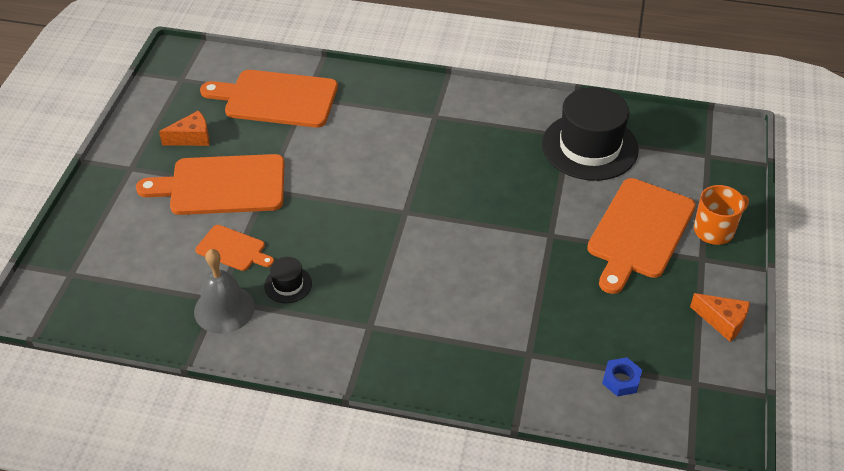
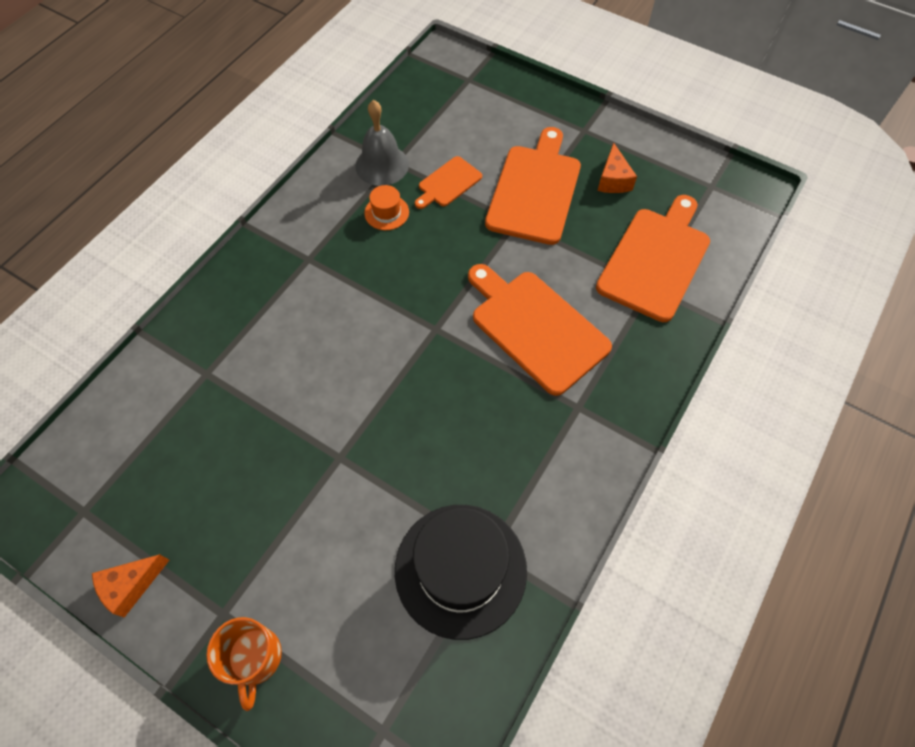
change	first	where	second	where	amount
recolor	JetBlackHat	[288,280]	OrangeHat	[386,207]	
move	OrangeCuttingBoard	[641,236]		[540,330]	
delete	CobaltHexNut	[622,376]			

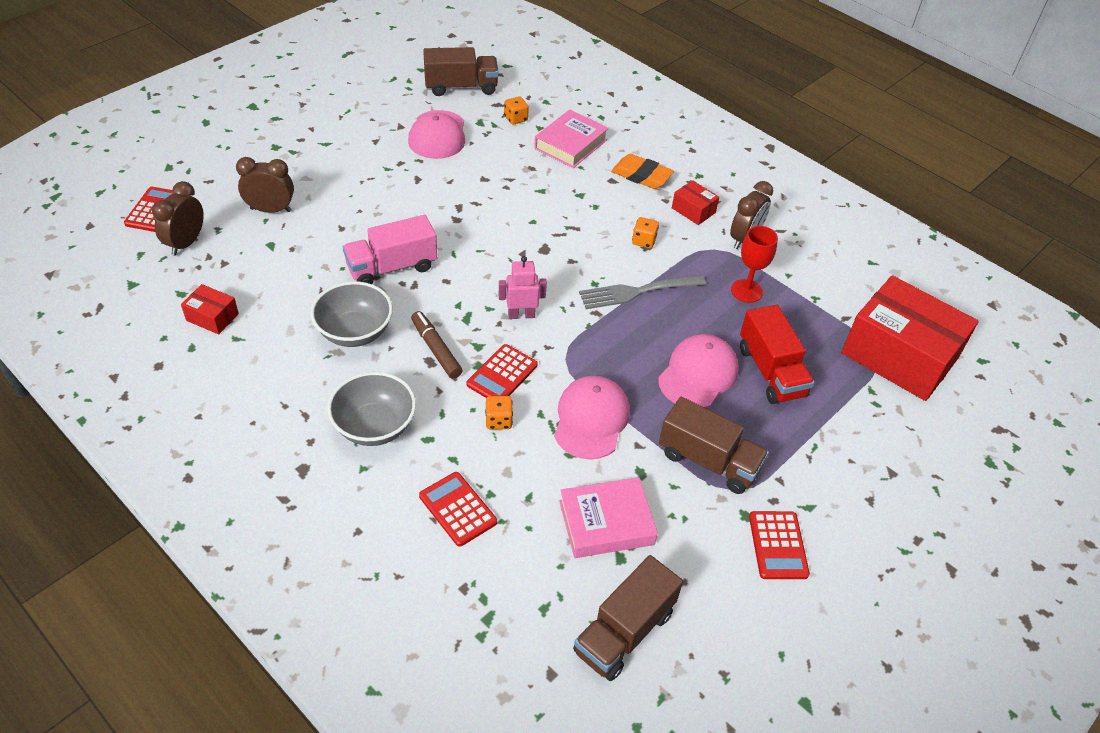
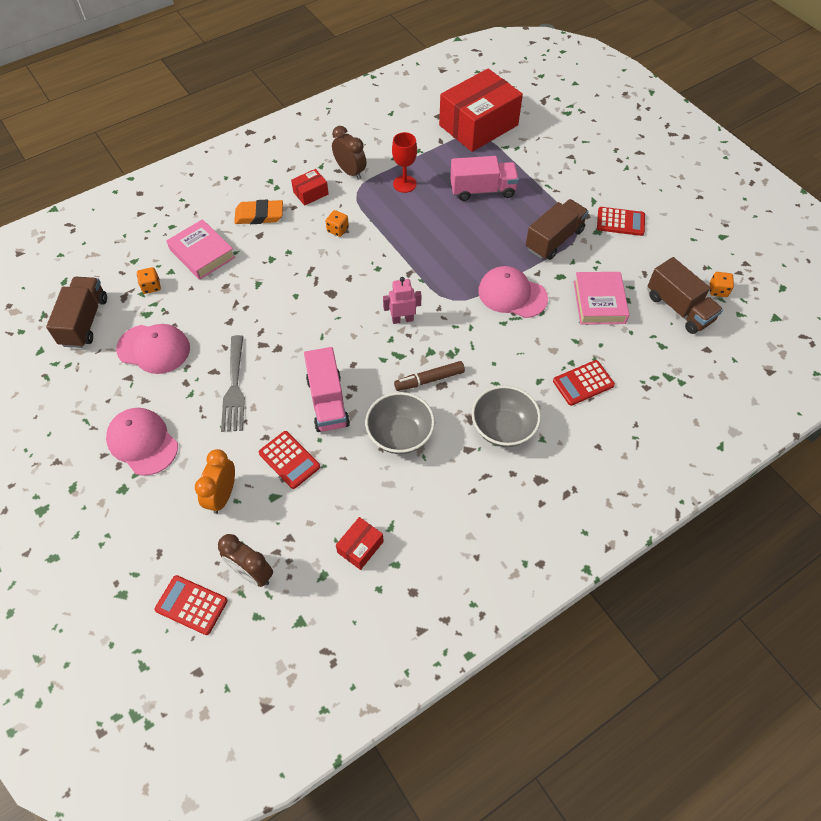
change	first	where	second	where	amount
recolor	DarkBrownAlarmClock	[265,185]	OrangeAlarmClock	[215,481]	
move	CrimsonAddingMachine	[502,371]		[289,460]	
move	OrangeDie	[499,412]		[722,284]	
rotate	PinkRobot	[523,287]		[402,300]	75 degrees clockwise
move	AshGreyDinnerFork	[642,292]		[233,383]	
rotate	OrangeEraser	[642,171]		[258,212]	45 degrees clockwise
move	PinkPeakedCap	[698,371]		[142,442]	
recolor	CrimsonToyTruck	[777,354]	PinkToyTruck	[484,178]	

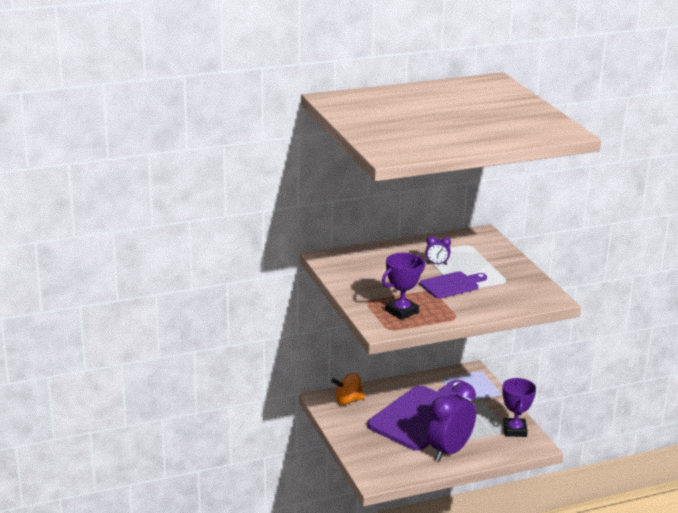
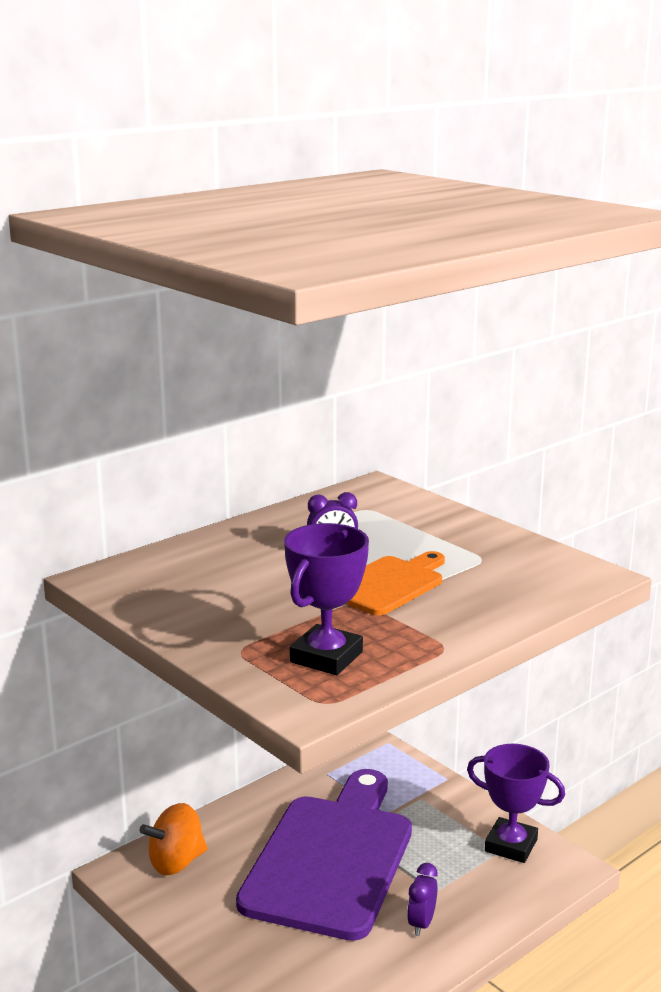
change	first	where	second	where	amount
recolor	RoyalPurpleCuttingBoard	[453,285]	OrangeCuttingBoard	[395,583]	
resize	RoyalPurpleAlarmClock	[451,421]		[422,899]	x0.42
rotate	RoyalPurplePrizeCup	[519,407]		[516,803]	45 degrees counterclockwise

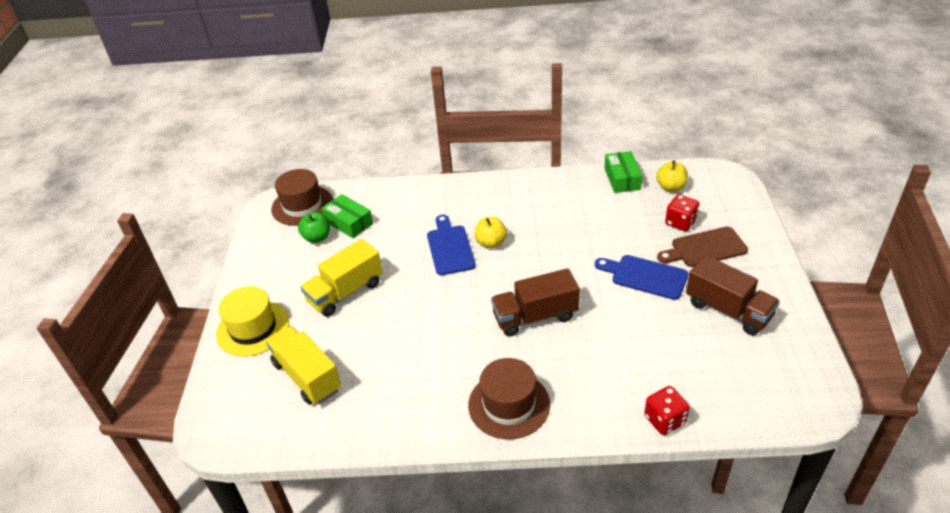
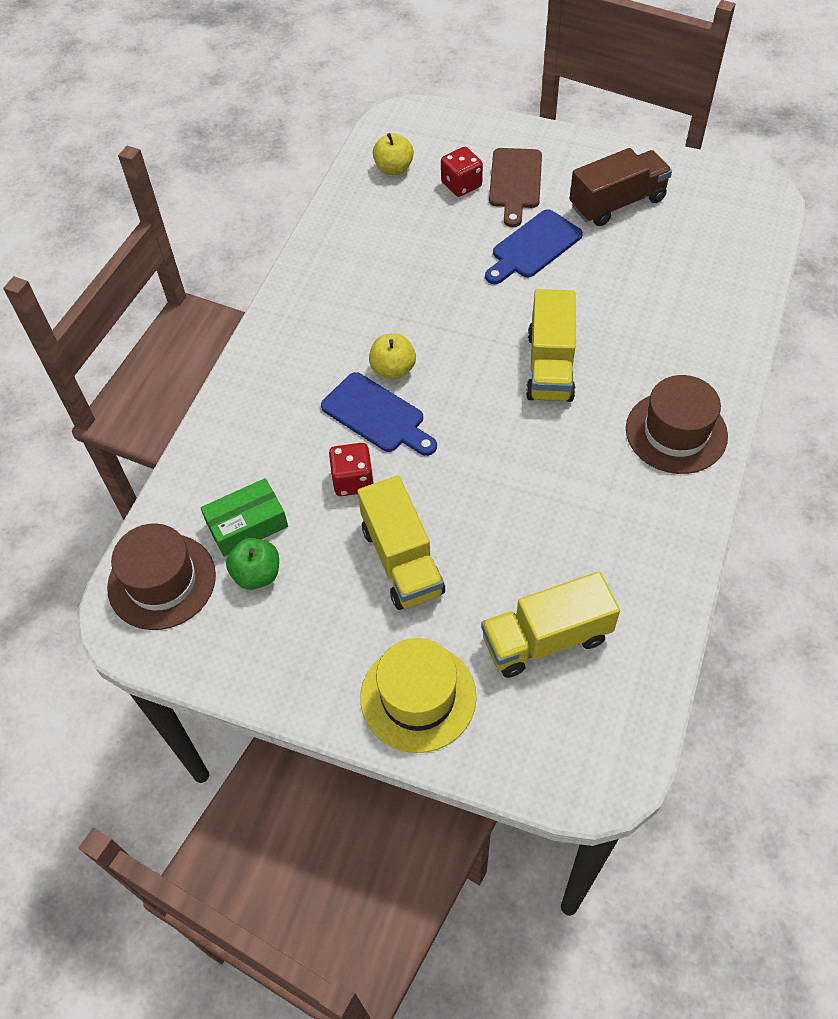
change	first	where	second	where	amount
rotate	CobaltCuttingBoard	[451,245]		[379,414]	150 degrees counterclockwise
recolor	DarkBrownToyTruck	[535,302]	YellowToyTruck	[551,345]	
delete	EmeraldParcel	[623,172]			
move	CrimsonDie	[667,410]		[351,469]	

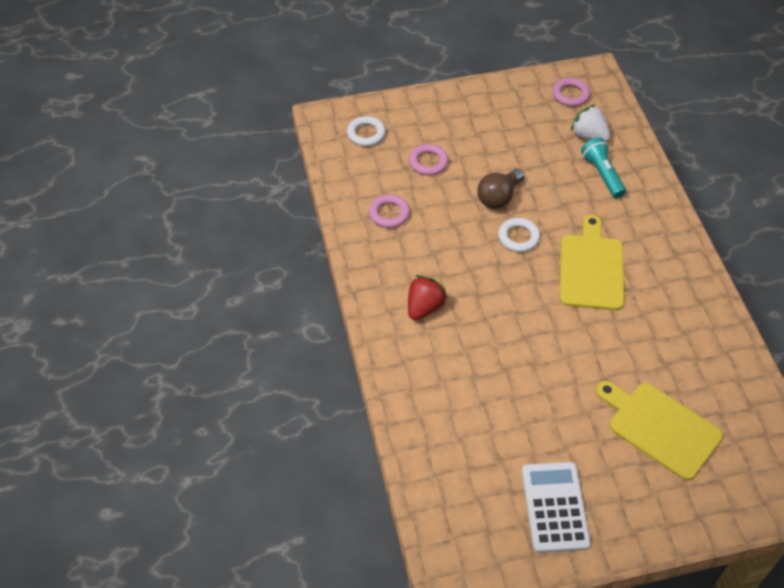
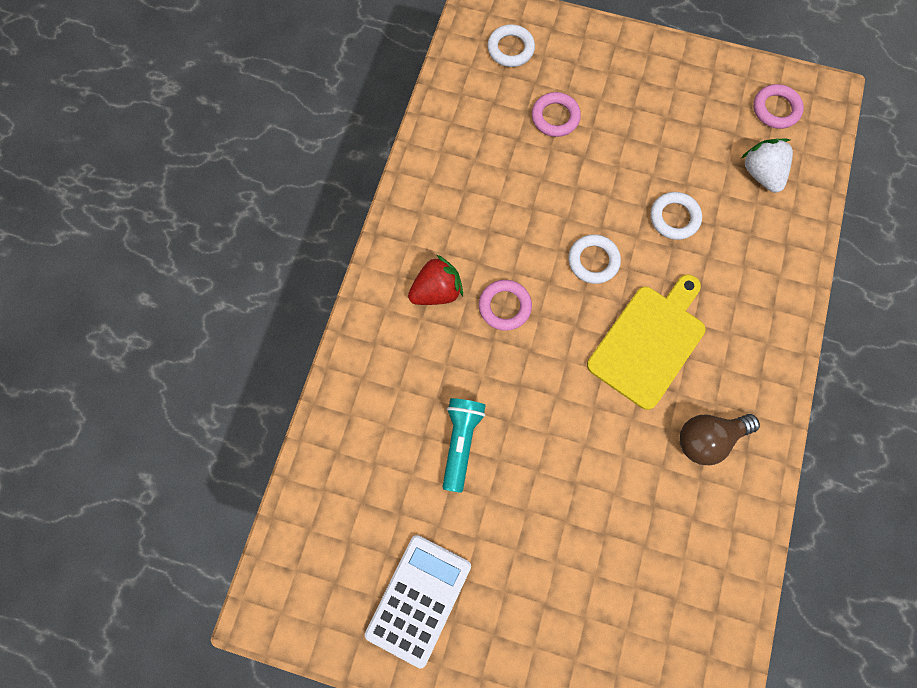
change	first	where	second	where	amount
move	PinkTorus	[389,211]		[505,305]	
move	DarkBrownBulb	[501,189]		[720,439]	
move	AquaFlashlight	[603,168]		[464,445]	
delete	YellowCuttingBoard	[659,430]			
insert			PureWhiteTorus	[676,216]	

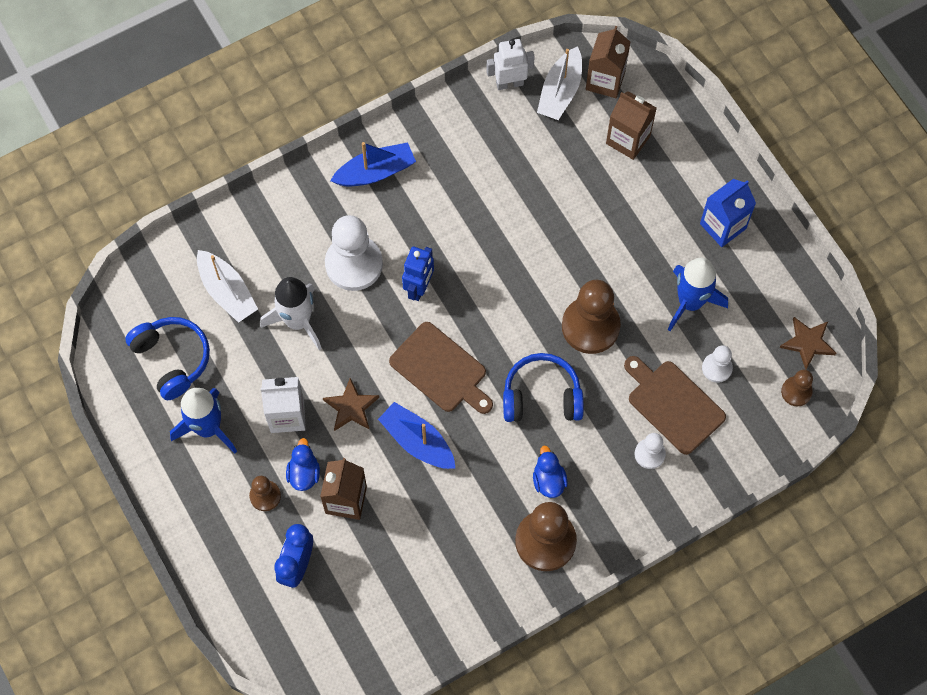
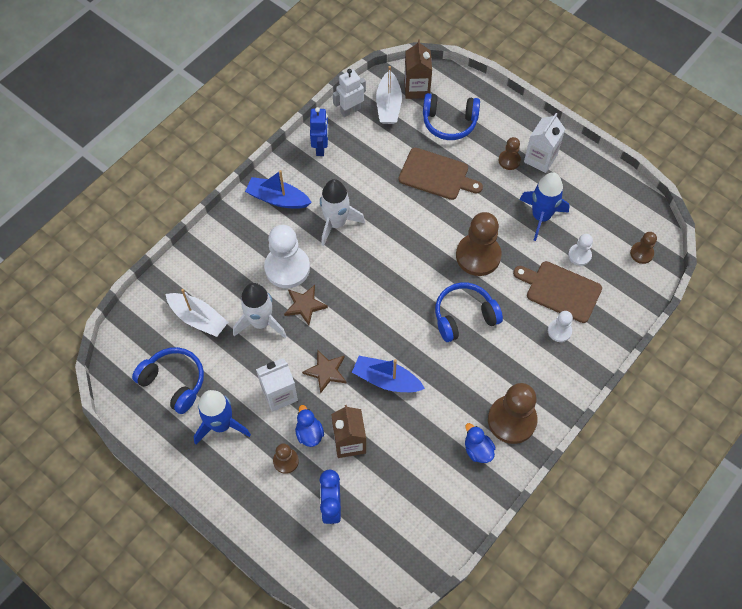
change	first	where	second	where	amount
rotate	CobaltBoat	[373,164]		[278,189]	120 degrees counterclockwise
move	DarkBrownCuttingBoard	[441,368]		[440,174]	
move	CobaltRobot	[418,274]		[319,131]	
move	CobaltToyDuck	[550,472]		[480,443]	
replace	DarkBrownJuiceCarton	[631,125]	CobaltHeadset	[451,116]	
recolor	CobaltJuiceCarton	[728,213]	PureWhiteJuiceCarton	[544,143]	
move	DarkBrownStarShape	[808,343]		[306,305]	
insert			PureWhiteRocket	[342,212]	
insert			DarkBrownChessPawn	[510,153]	

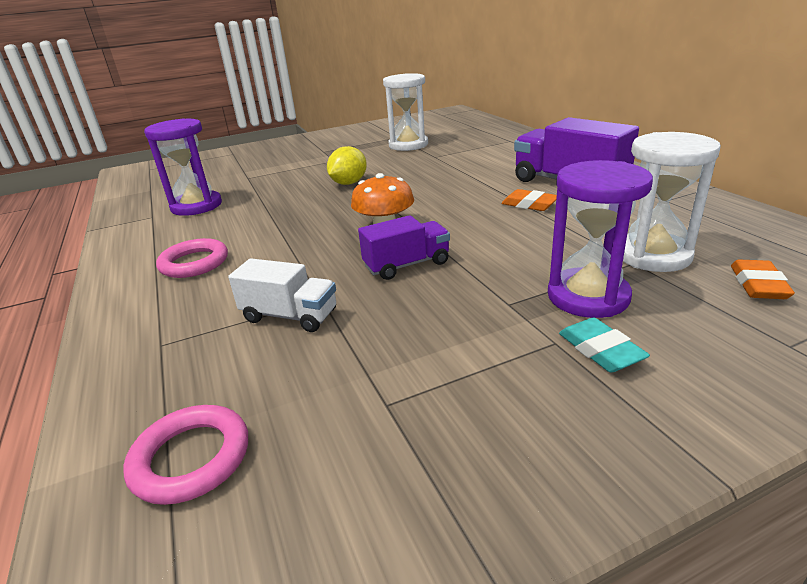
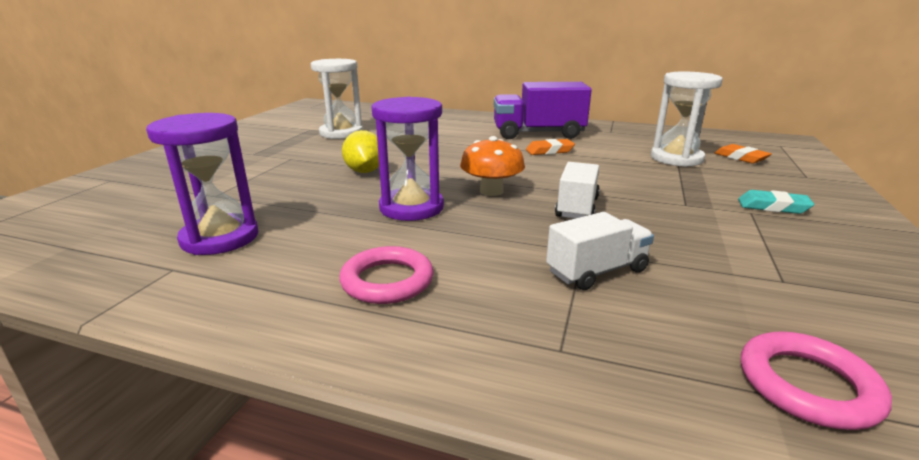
change	first	where	second	where	amount
recolor	RoyalPurpleToyTruck	[404,247]	PureWhiteToyTruck	[577,190]	
move	RoyalPurpleHourglass	[600,239]		[407,159]	

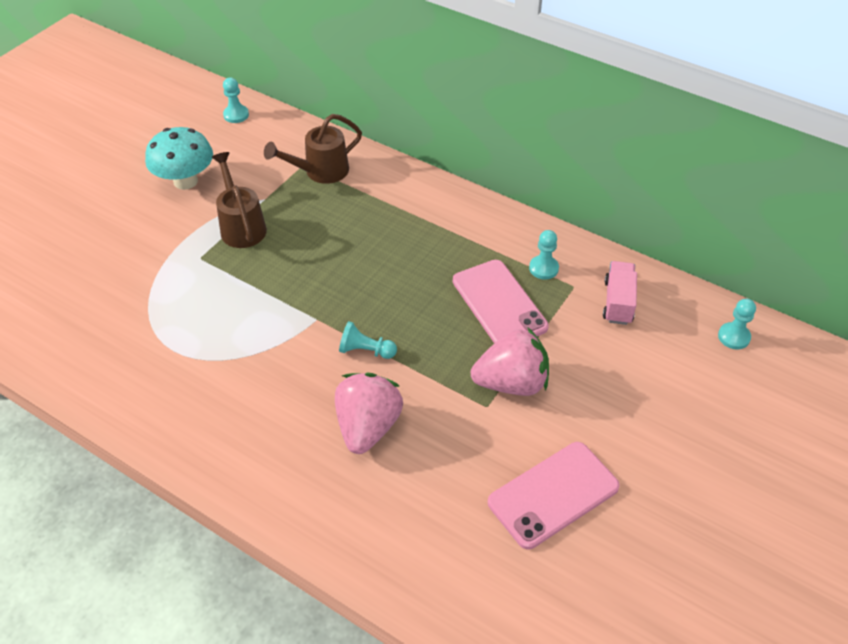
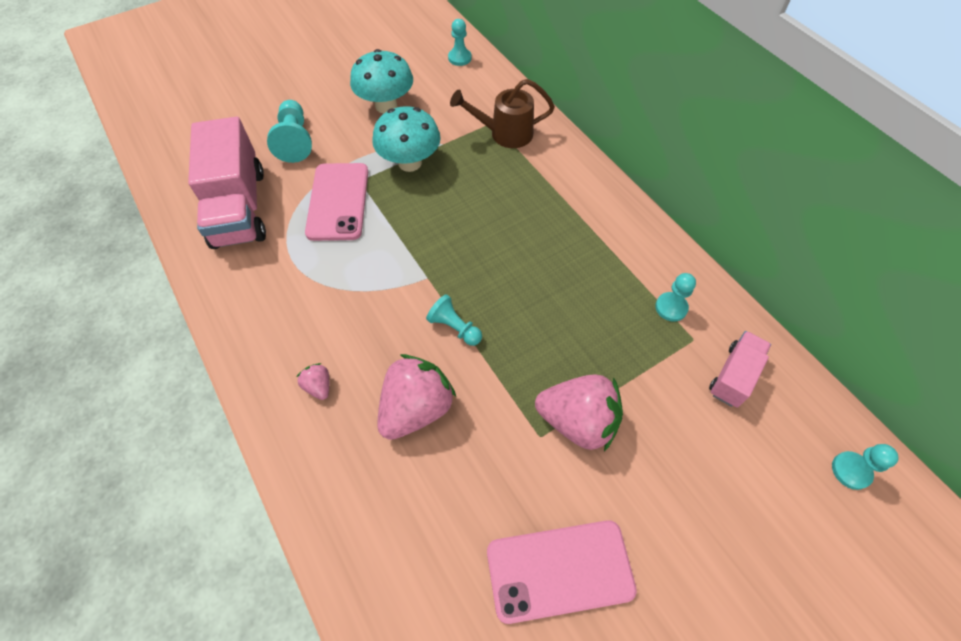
change	first	where	second	where	amount
replace	DarkBrownSprinklingCan	[239,200]	AquaMushroom	[406,139]	
move	PinkSmartphone	[501,301]		[336,202]	
insert			PinkToyTruck	[227,183]	
insert			AquaChessPawn	[289,131]	
insert			PinkBerry	[313,381]	

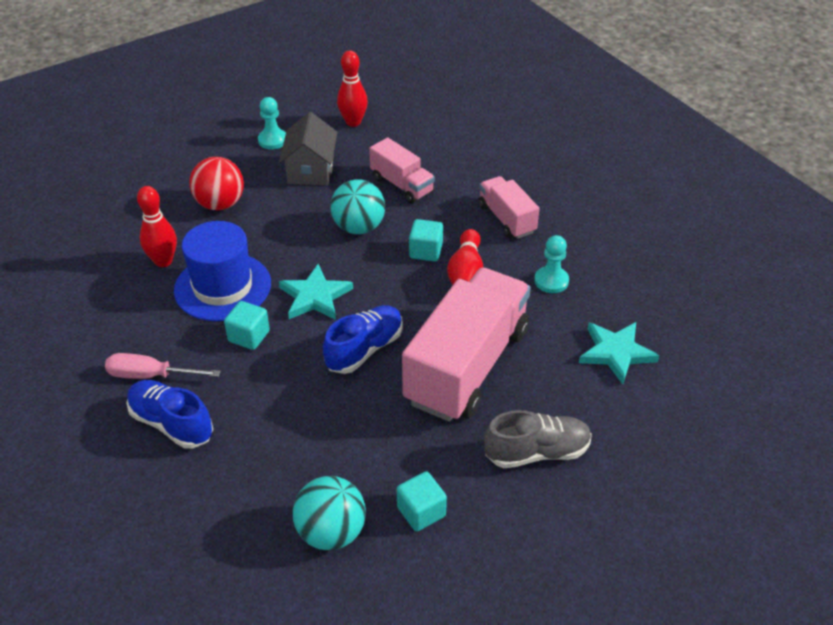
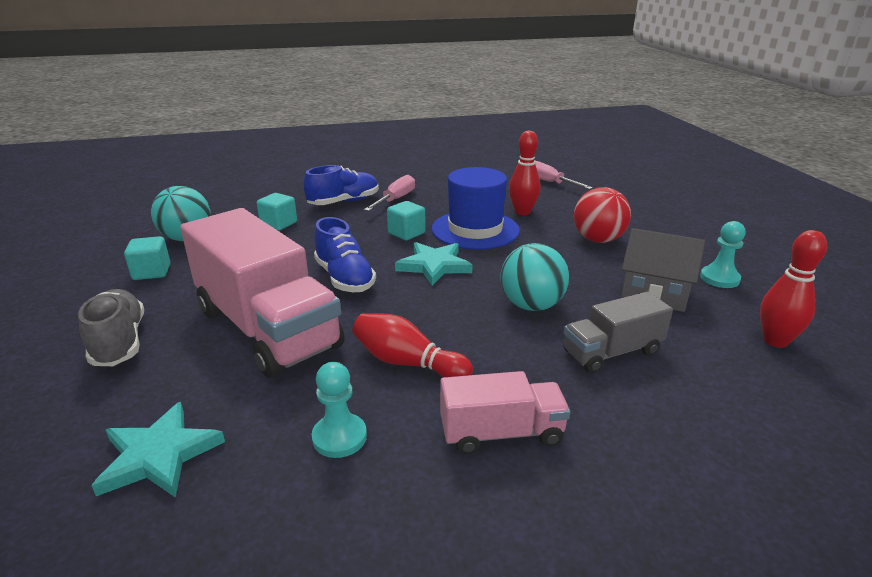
change	first	where	second	where	amount
recolor	PinkToyTruck	[402,170]	AshGreyToyTruck	[618,332]	
move	AquaCube	[426,240]		[277,212]	
rotate	AshGreyShoe	[538,439]		[111,327]	150 degrees clockwise
insert			PinkFlatScrewdriver	[563,175]	

